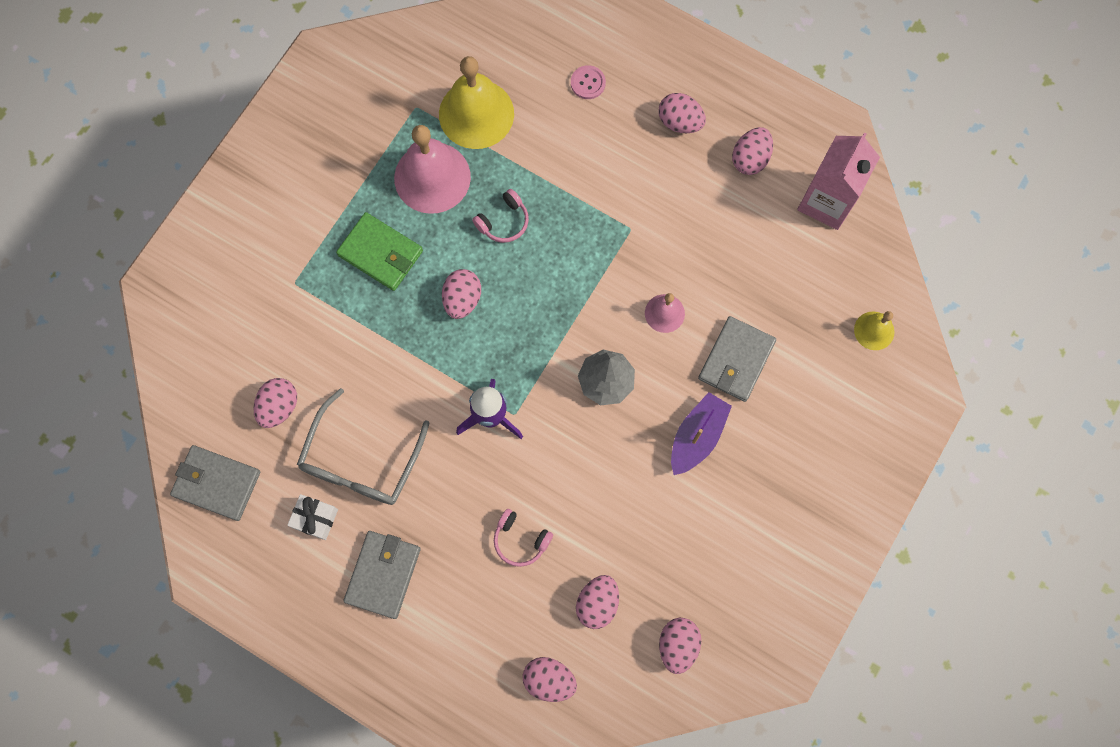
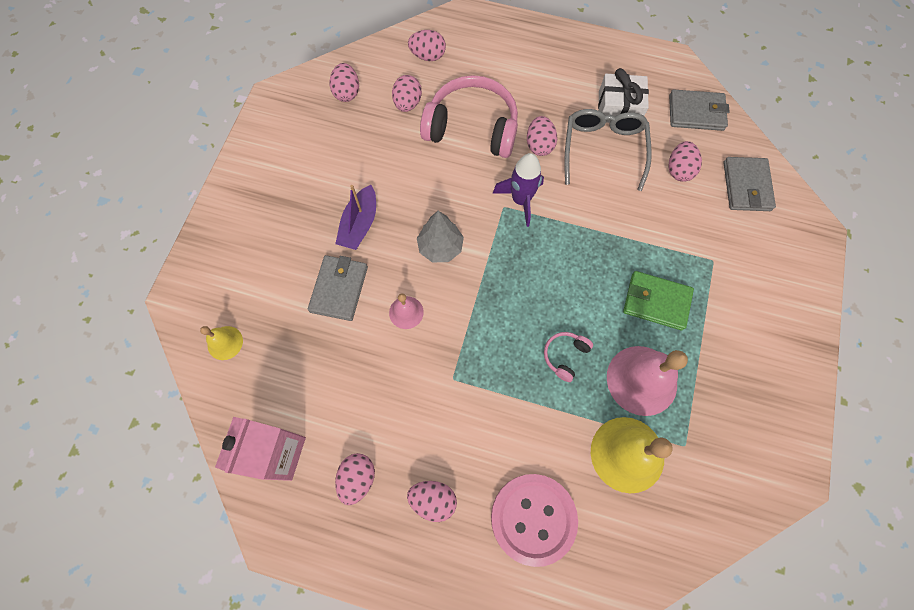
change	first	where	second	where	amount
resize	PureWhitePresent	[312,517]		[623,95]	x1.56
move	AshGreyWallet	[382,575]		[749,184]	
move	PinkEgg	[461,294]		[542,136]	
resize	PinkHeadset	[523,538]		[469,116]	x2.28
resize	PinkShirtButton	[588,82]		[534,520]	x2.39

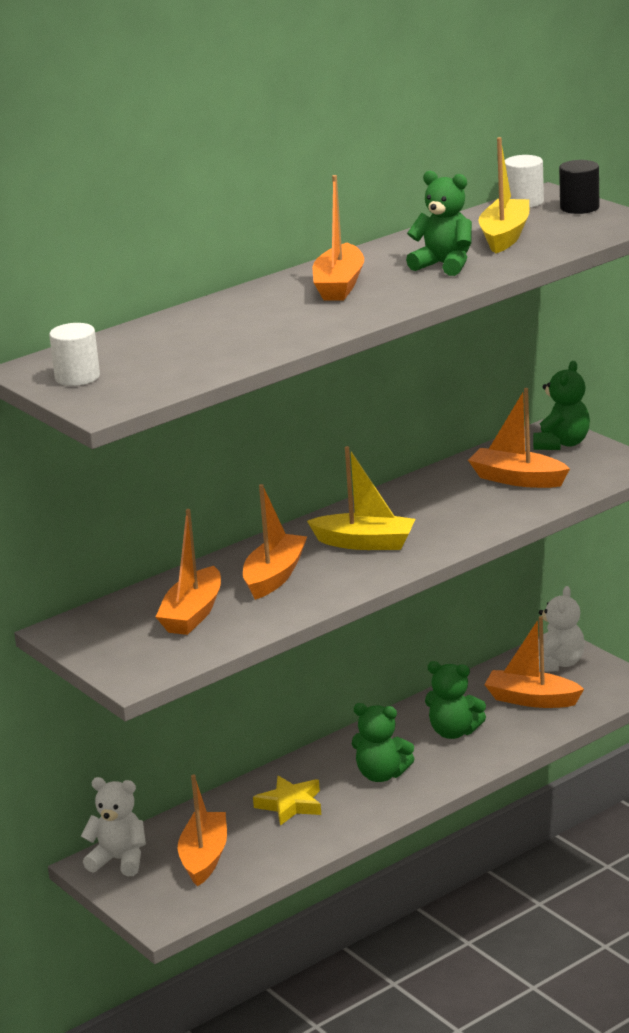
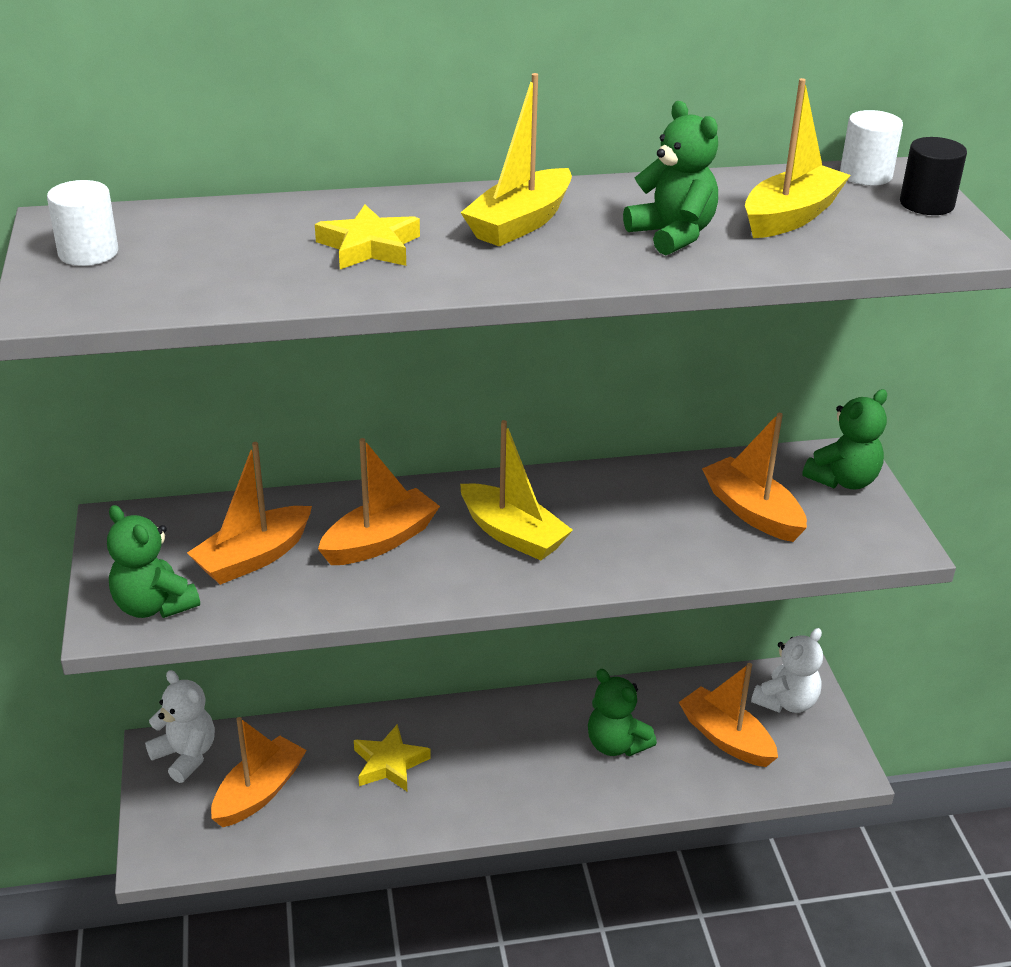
change	first	where	second	where	amount
recolor	OrangeBoat	[338,238]	YellowBoat	[516,160]	
move	EmeraldTeddy	[383,742]		[153,561]	
insert			YellowStarShape	[367,236]	

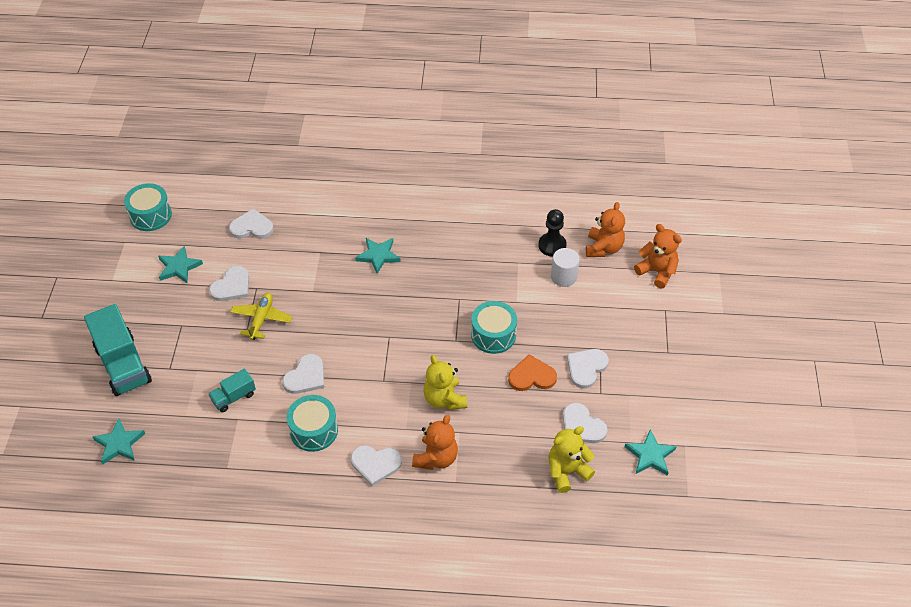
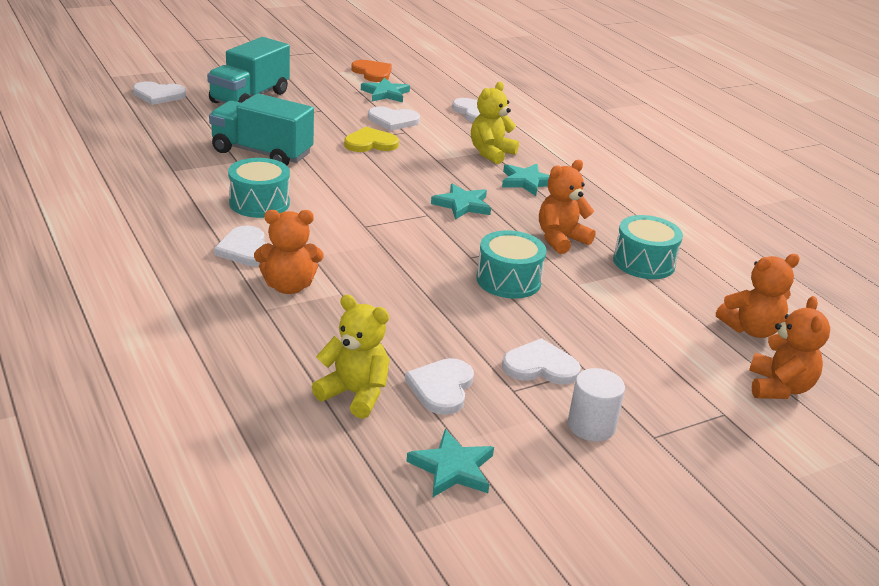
change	first	where	second	where	amount
move	AquaStarShape	[119,441]		[461,202]	
move	AquaToyDrum	[148,207]		[648,247]	
resize	AquaToyTruck	[232,390]		[261,129]	x1.94
replace	YellowAeroplane	[261,316]	YellowLoveHeart	[371,139]	
move	PureWhiteLoveHeart	[303,374]		[159,93]	
move	YellowTeddy	[445,382]		[495,123]	
move	OrangeLoveHeart	[532,372]		[371,71]	
delete	JetBlackChessPawn	[552,233]			
move	PureWhiteSolidCylinder	[565,267]		[596,405]	
insert			OrangeTeddy	[567,207]	

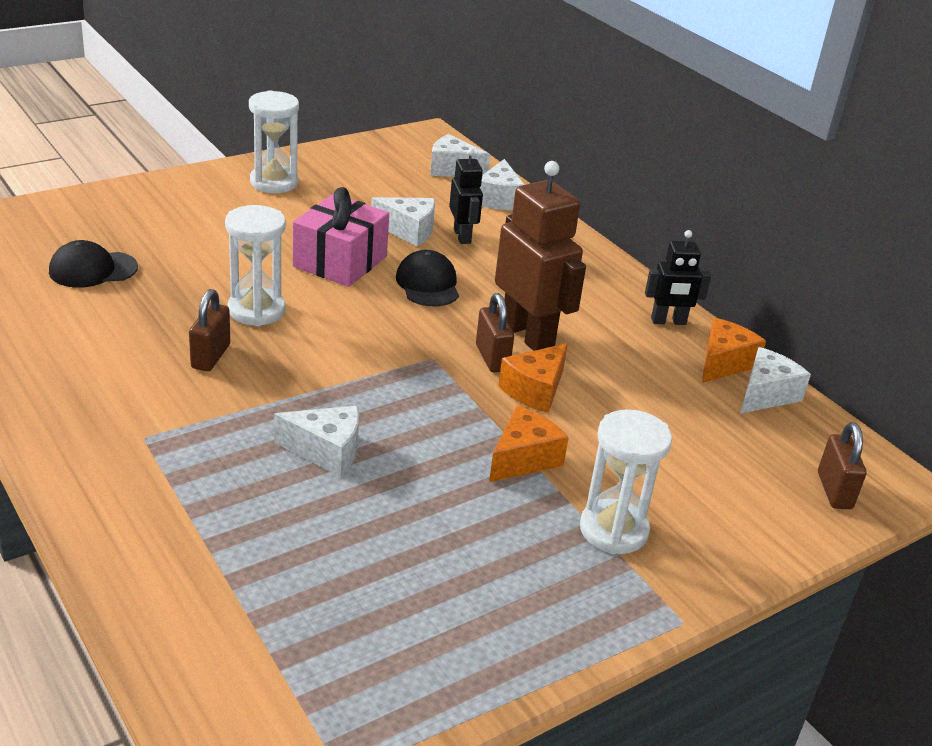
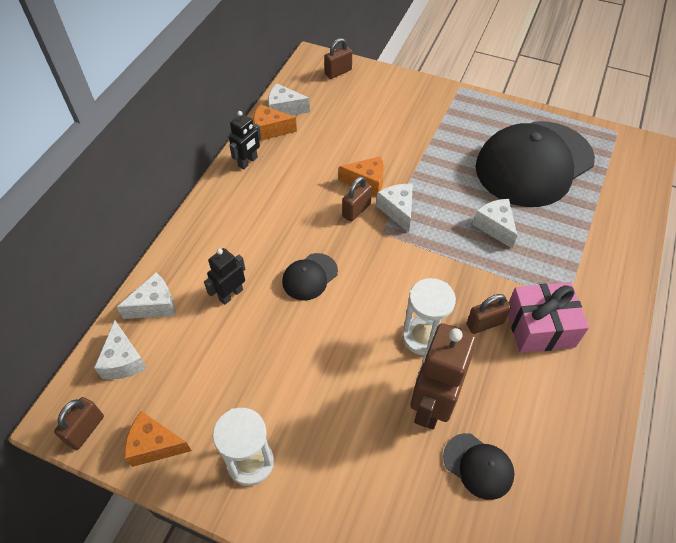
change	first	where	second	where	amount
move	PinkPresent	[341,237]		[548,317]	
move	PureWhiteCheese	[403,222]		[394,208]	
move	OrangeCheese	[529,444]		[158,439]	
move	DarkBrownRobot	[540,256]		[443,376]	
delete	PureWhiteHourglass	[626,481]			
rotate	JetBlackRobot	[678,277]		[245,140]	75 degrees clockwise
insert			DarkBrownSmallLock	[79,423]	
insert			JetBlackPeakedCap	[535,164]	

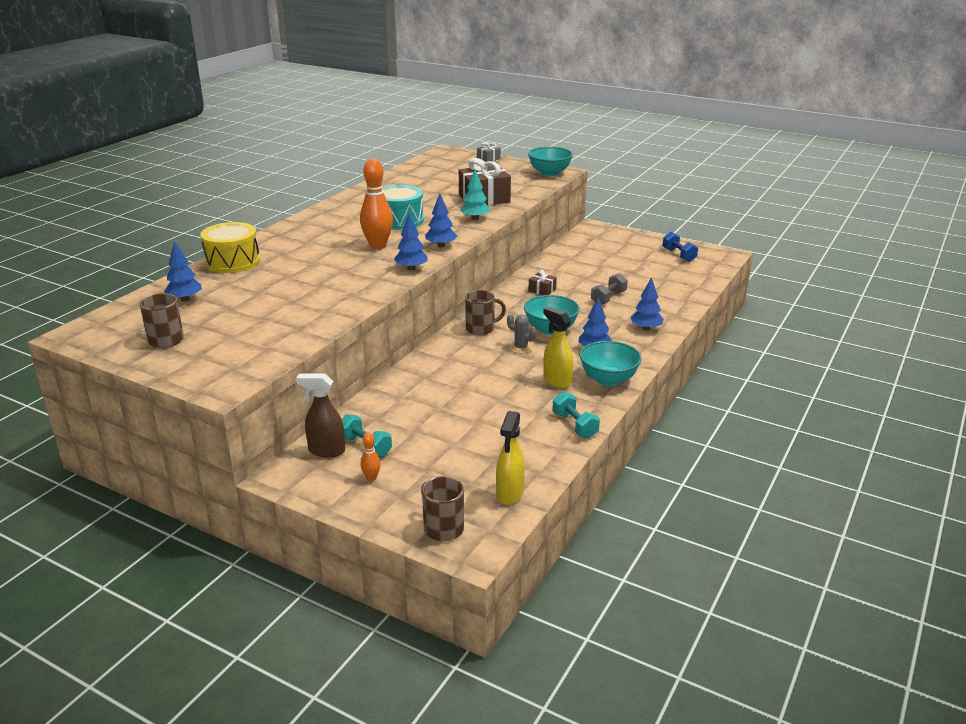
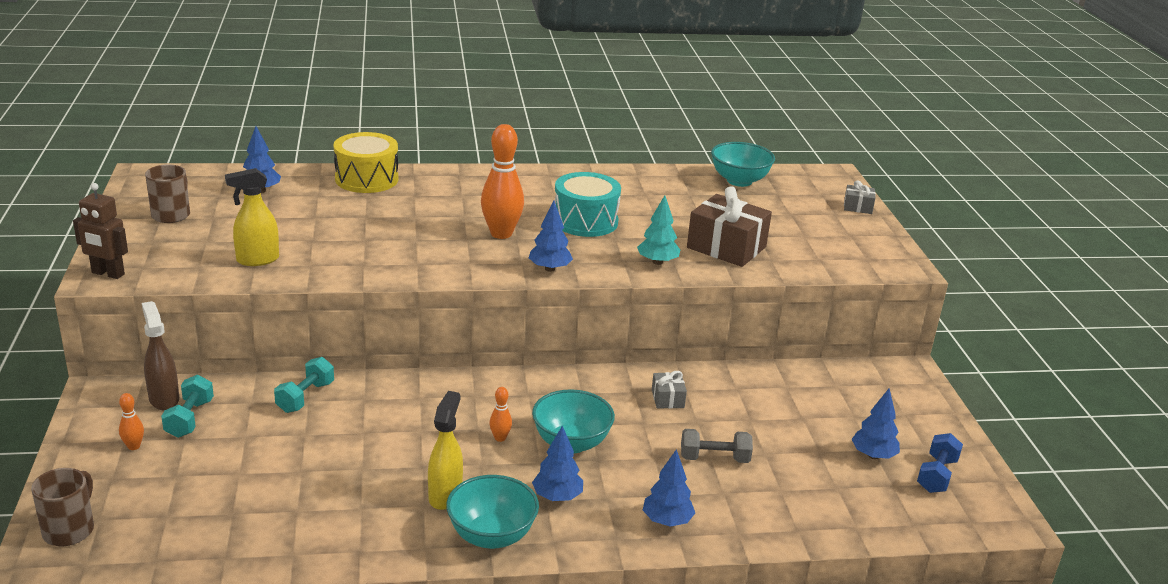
change	first	where	second	where	amount
move	CobaltFirTree	[411,242]		[875,423]	
delete	DarkBrownMug	[485,312]			
move	YellowSprayBottle	[510,458]		[252,217]	
replace	AshGreyCactus	[522,334]	OrangeSkittle	[500,414]	
move	AquaBowl	[550,161]		[743,164]	
recolor	DarkBrownPresent	[543,282]	AshGreyPresent	[669,390]	
move	AquaFreeWeight	[576,415]		[304,385]	
insert			DarkBrownRobot	[100,231]	

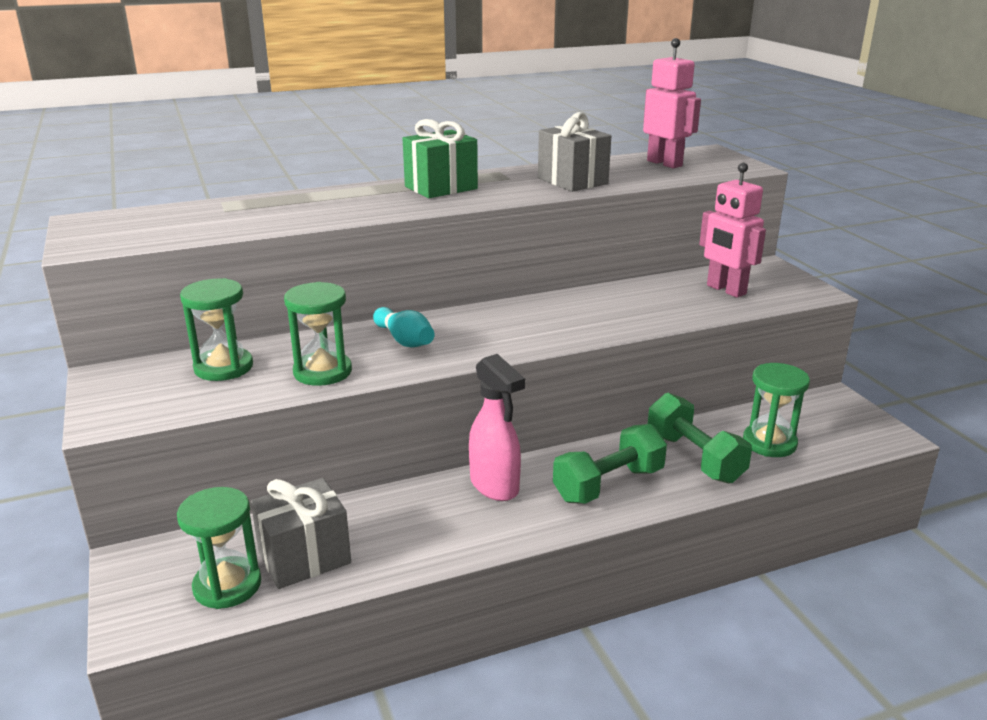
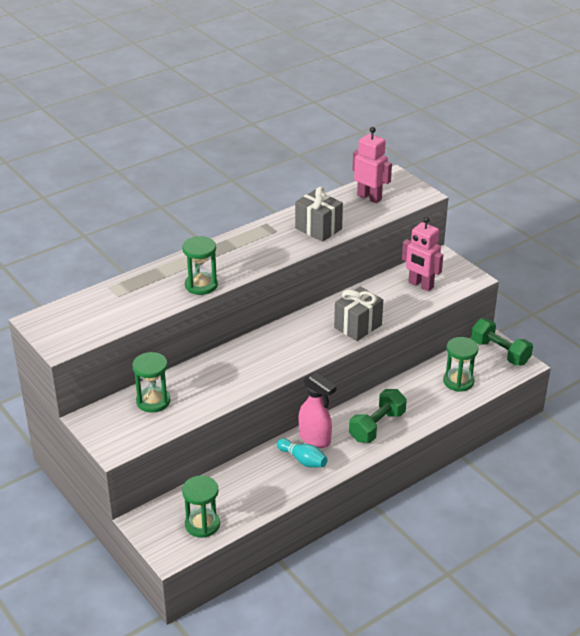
change	first	where	second	where	amount
move	AshGreyPresent	[301,533]		[358,313]	
move	EmeraldHourglass	[318,334]		[200,265]	
move	AquaSkittle	[404,327]		[302,453]	
delete	EmeraldPresent	[440,158]			
move	EmeraldFreeWeight	[700,438]		[502,342]	

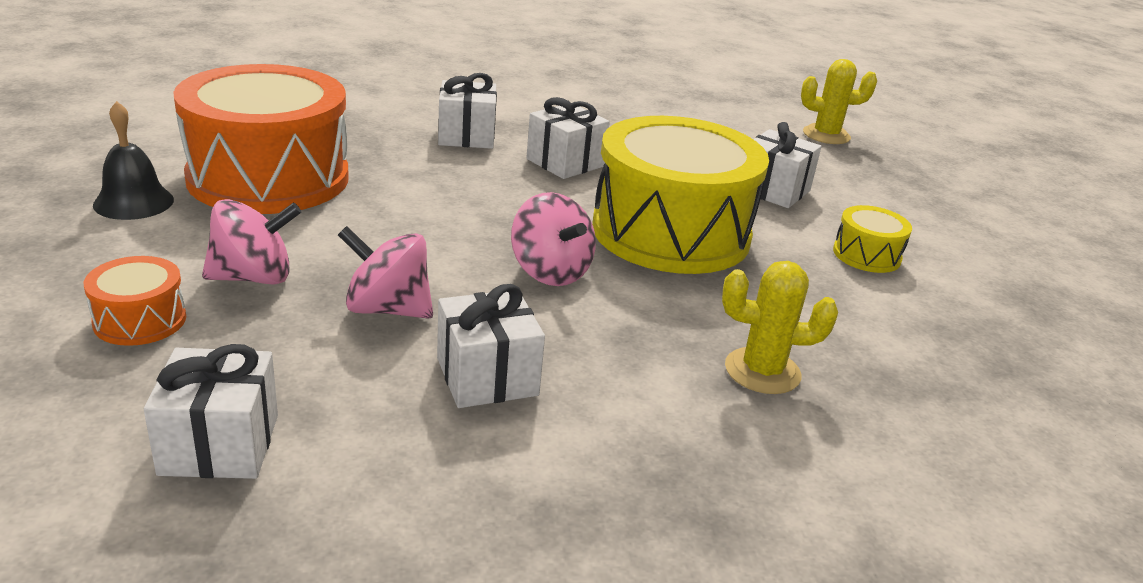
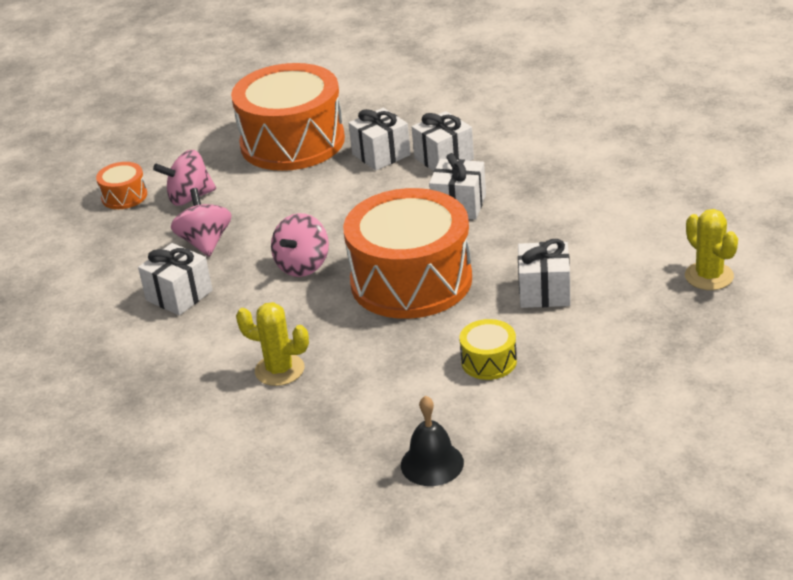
change	first	where	second	where	amount
move	JetBlackBell	[133,160]		[432,441]	
move	PureWhitePresent	[211,411]		[379,139]	
rotate	PinkSpinningTop	[251,242]		[184,178]	120 degrees clockwise
recolor	YellowToyDrum	[680,195]	OrangeToyDrum	[407,253]	
rotate	YellowCactus	[780,327]		[272,344]	45 degrees counterclockwise

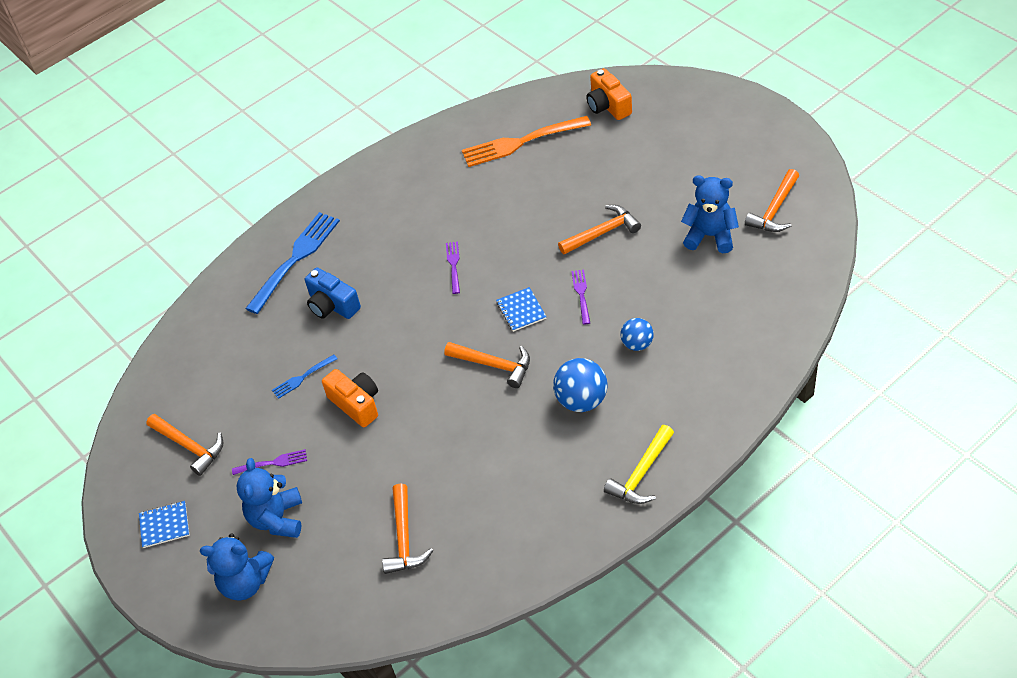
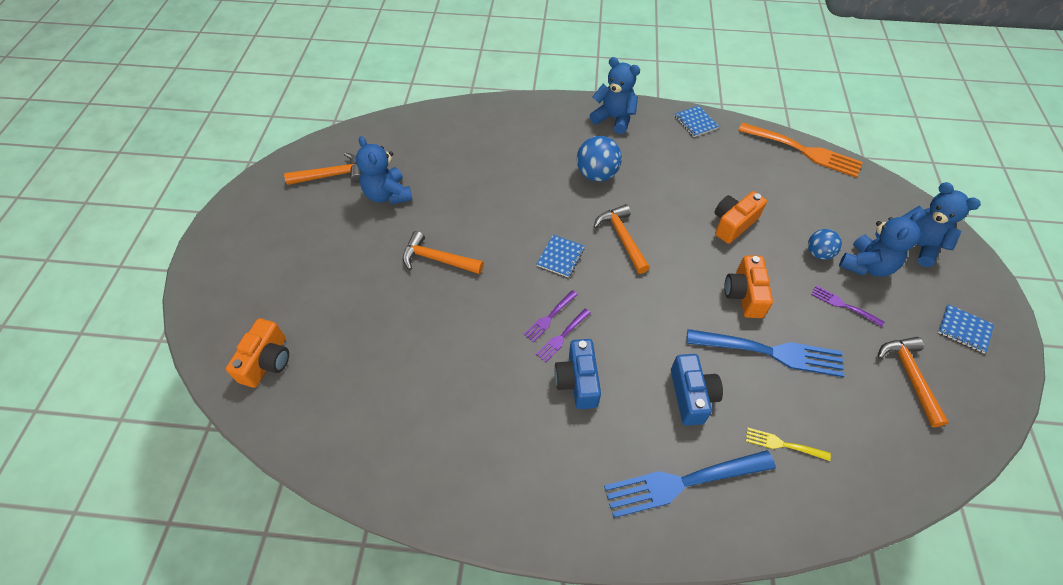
change	first	where	second	where	amount
resize	CobaltDinnerFork	[304,376]		[765,353]	x2.06
delete	OrangeClawHammer	[407,529]			
move	OrangeDinnerFork	[526,141]		[800,150]	
move	RoyalPurpleDinnerFork	[580,297]		[550,316]	
replace	YellowClawHammer	[639,464]	CobaltTeddy	[614,95]	
move	CobaltBall	[637,334]		[825,244]	
insert			CobaltCamera	[577,374]	
insert			CobaltNotepad	[696,121]	
insert			OrangeCamera	[740,217]	
insert			YellowDinnerFork	[788,444]	

